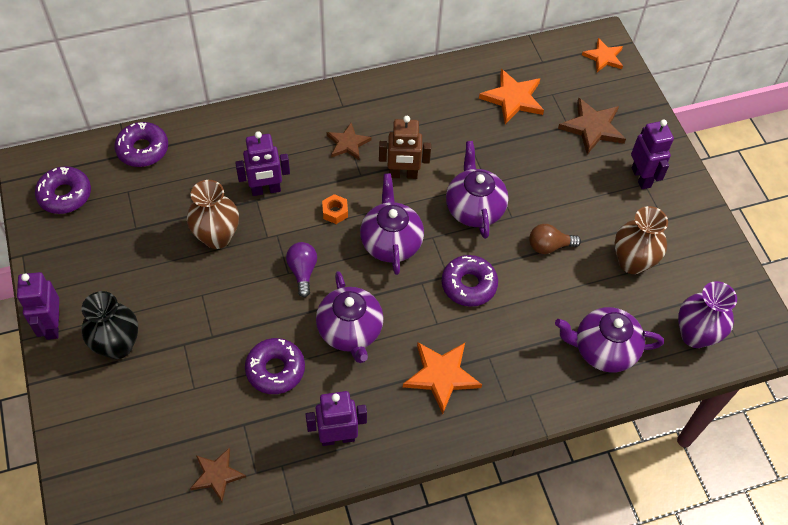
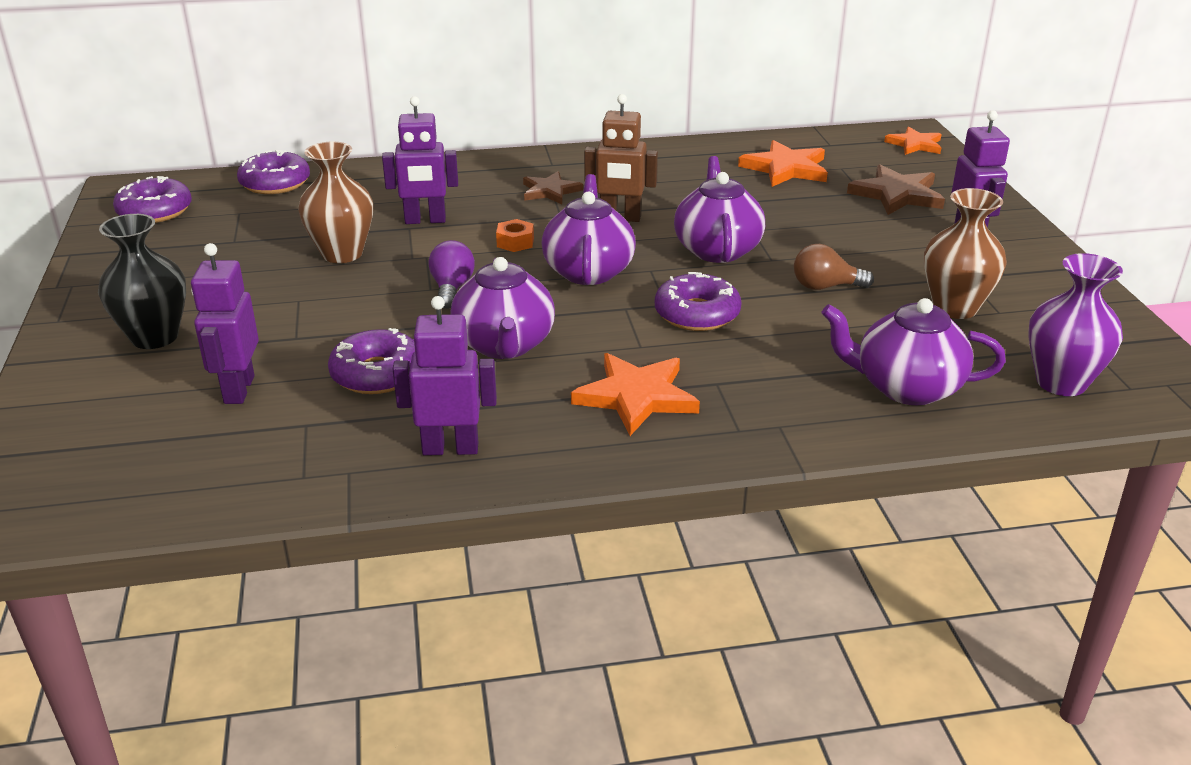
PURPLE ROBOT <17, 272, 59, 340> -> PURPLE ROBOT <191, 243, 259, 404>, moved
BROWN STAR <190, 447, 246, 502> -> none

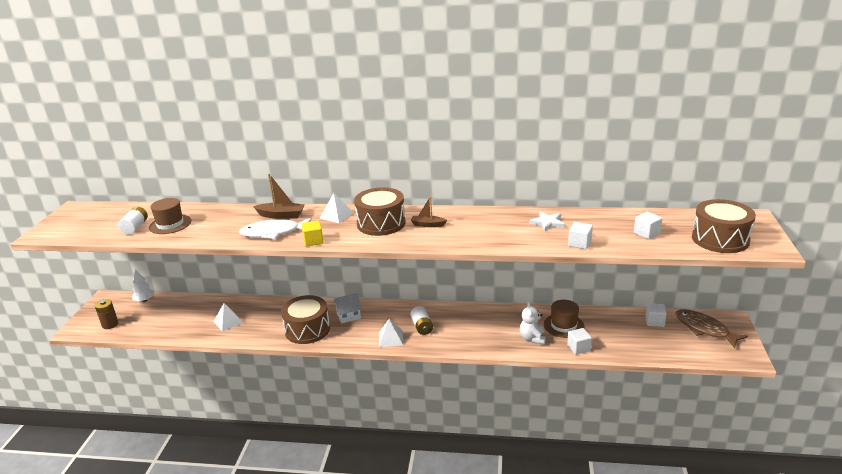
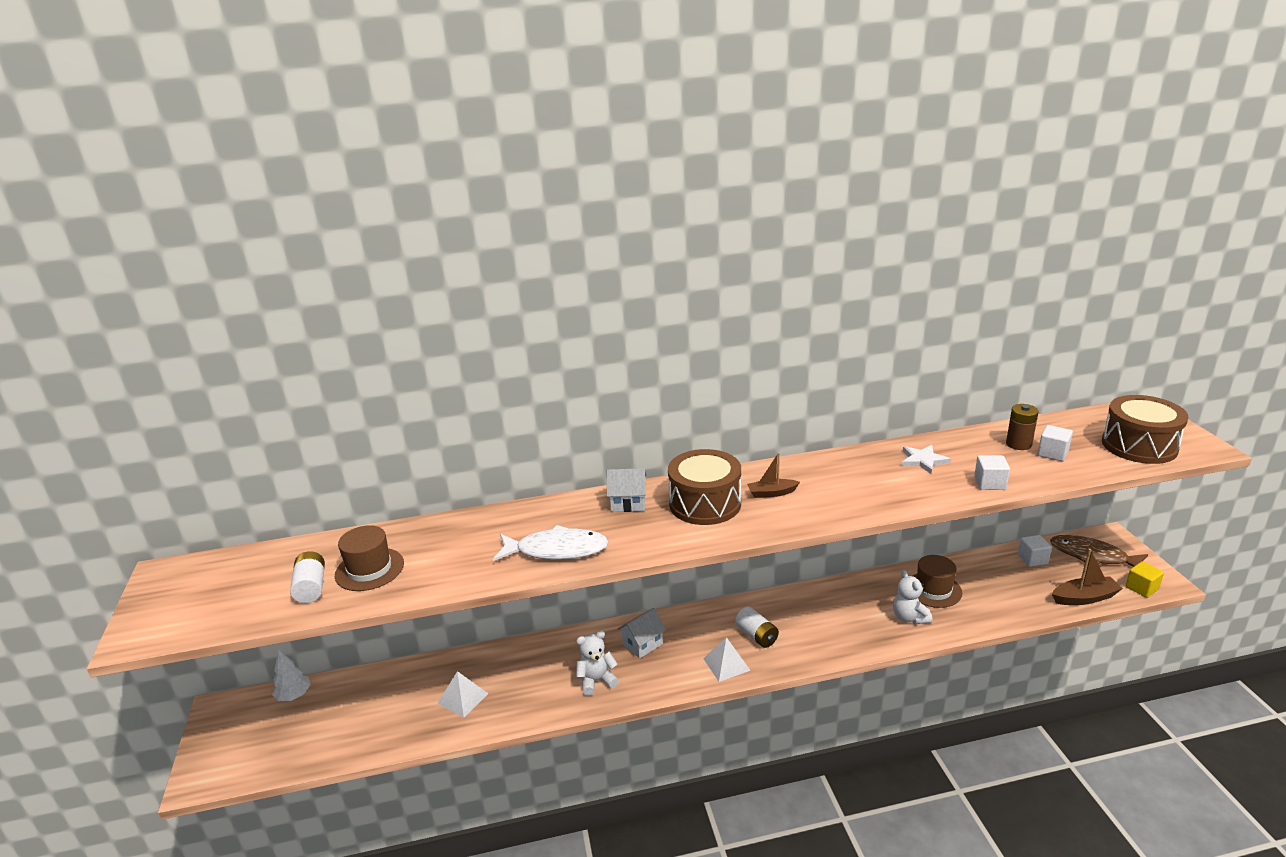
WHITE FISH <239, 218, 312, 239> -> WHITE FISH <493, 525, 609, 561>, 150 degrees counterclockwise
BROWN DRUM <281, 295, 330, 344> -> WHITE TEDDY BEAR <576, 630, 619, 696>
WHITE PYRAMID <319, 193, 353, 223> -> WHITE HOUSE <607, 468, 647, 512>
BROWN BATTERY <95, 299, 119, 329> -> BROWN BATTERY <1006, 404, 1039, 450>, moved
BROWN BOAT <253, 173, 305, 219> -> BROWN BOAT <1052, 549, 1123, 605>, moved
YELLOW CUBE <301, 220, 324, 247> -> YELLOW CUBE <1125, 561, 1164, 598>, moved
WHITE CUBE <567, 328, 592, 355> -> none

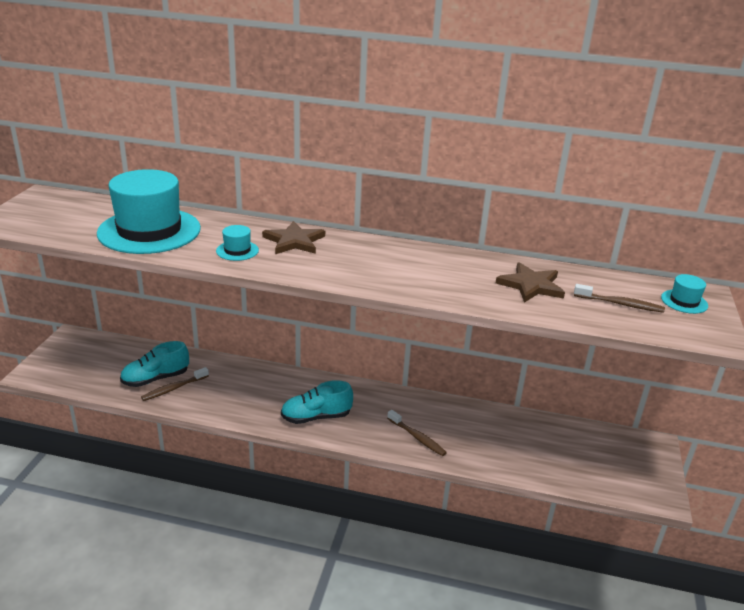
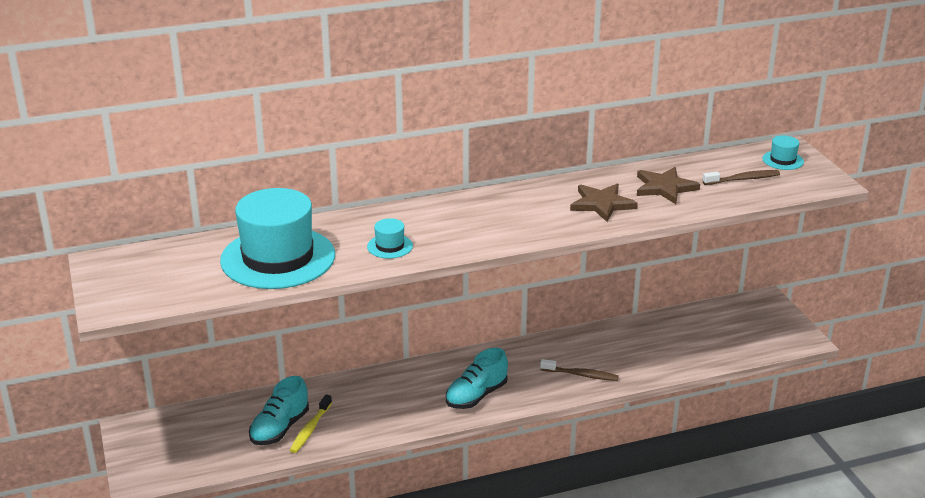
BROWN TOOTHBRUSH <141, 367, 209, 401> -> YELLOW TOOTHBRUSH <290, 394, 332, 453>
BROWN STAR <262, 221, 325, 254> -> BROWN STAR <570, 184, 638, 222>, moved

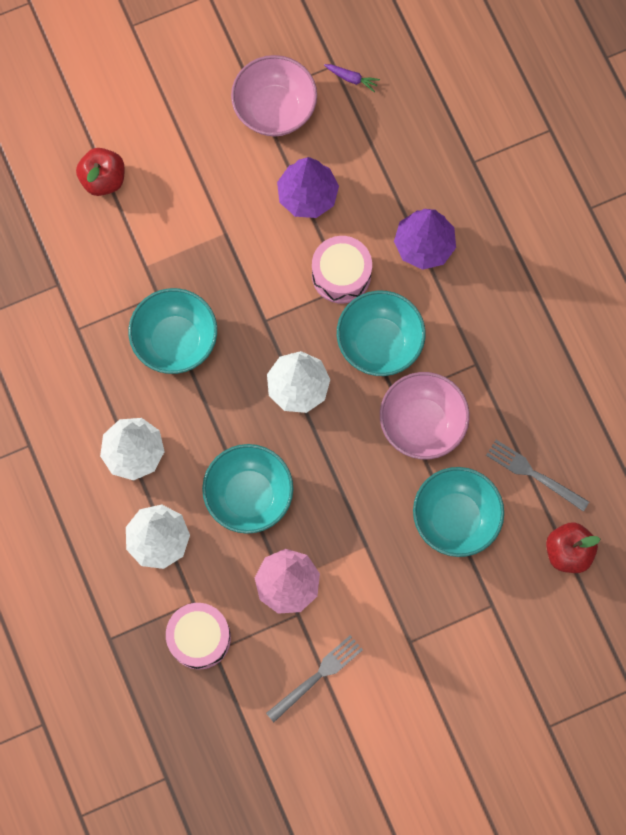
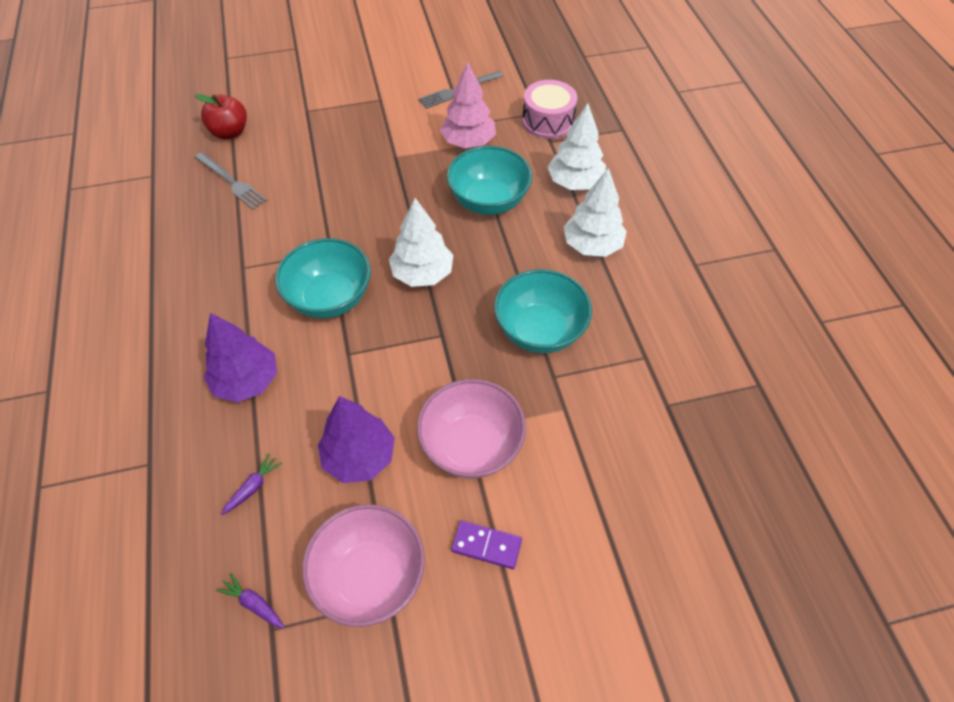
none -> PURPLE CARROT <221, 453, 282, 515>
PINK BOWL <380, 372, 470, 459> -> PINK BOWL <417, 379, 526, 479>, moved
none -> PURPLE DOMINO <452, 521, 522, 569>
RED APPLE <76, 148, 125, 196> -> none
PINK DRUM <312, 236, 372, 304> -> none
TURQUOISE BOWL <413, 467, 504, 557> -> none

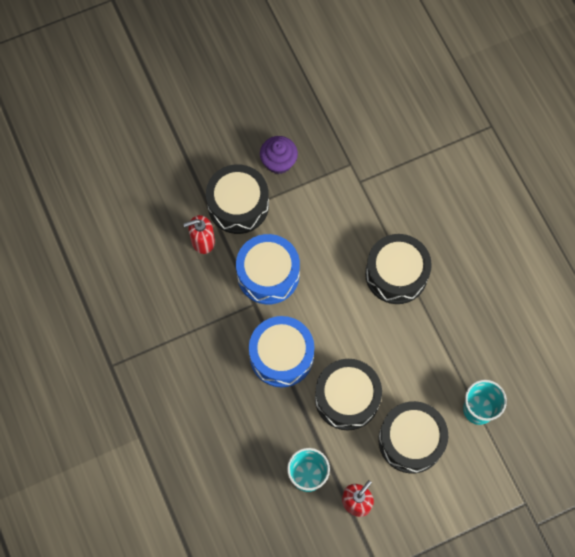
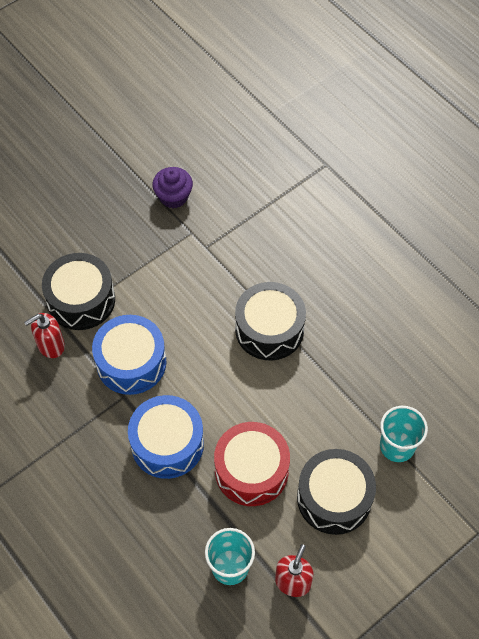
PURPLE CUPCAKE <260, 136, 298, 174> -> PURPLE CUPCAKE <152, 167, 193, 208>, moved
BLACK DRUM <315, 359, 382, 430> -> RED DRUM <214, 422, 290, 506>

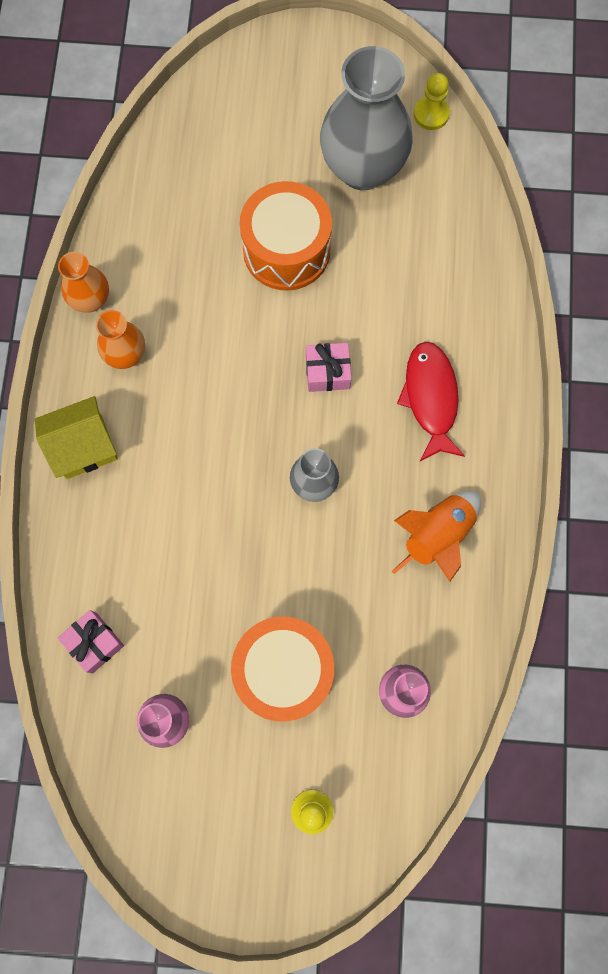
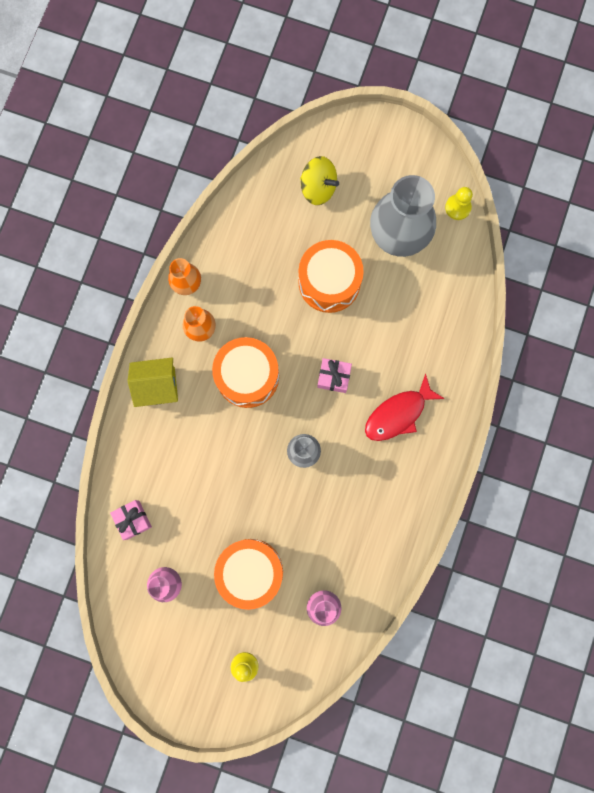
none -> ORANGE DRUM <212, 337, 279, 408>
none -> YELLOW SPINNING TOP <300, 156, 339, 205>
RED FISH <397, 342, 465, 462> -> RED FISH <365, 374, 445, 441>, 135 degrees counterclockwise
ORANGE ROCKET <392, 491, 481, 582> -> none

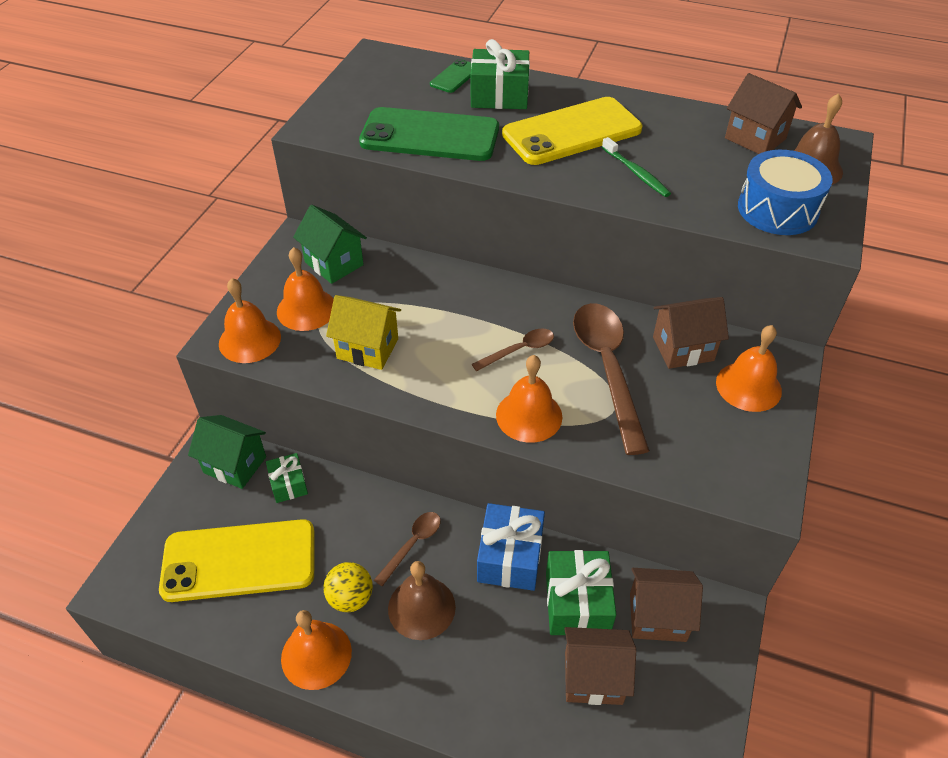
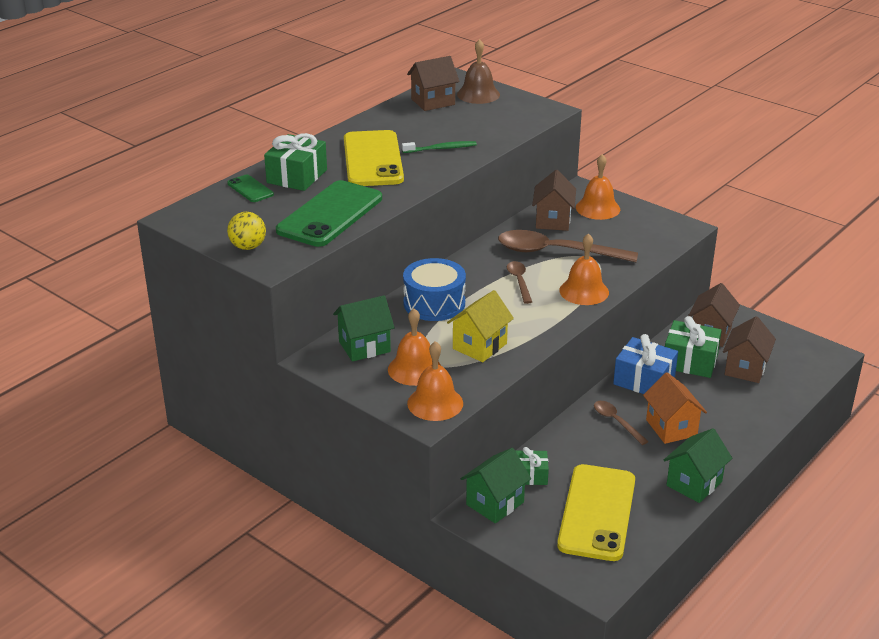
YELLOW BALL <323, 562, 373, 612> -> YELLOW BALL <227, 212, 266, 250>, moved
BLUE DRUM <738, 150, 833, 235> -> BLUE DRUM <403, 258, 466, 321>, moved
BROWN BELL <388, 561, 456, 640> -> ORANGE HOUSE <643, 372, 707, 444>
ORANGE BELL <281, 610, 352, 690> -> GREEN HOUSE <664, 428, 732, 503>

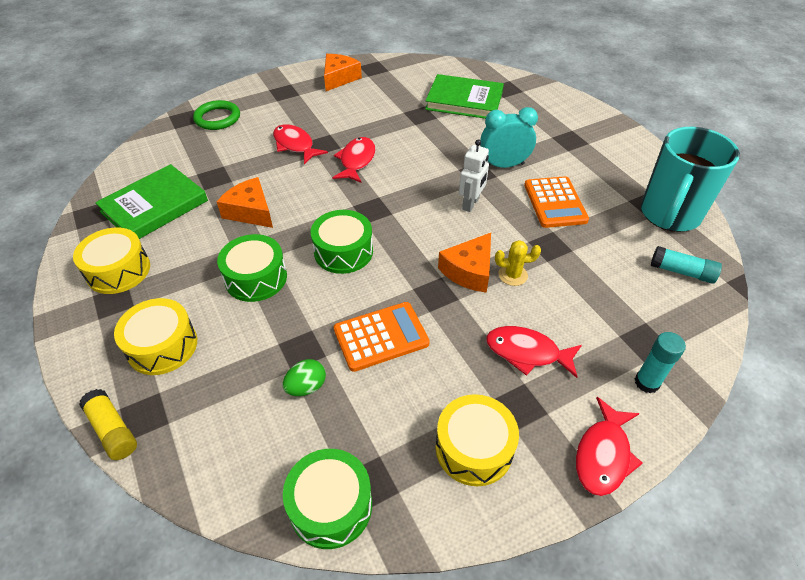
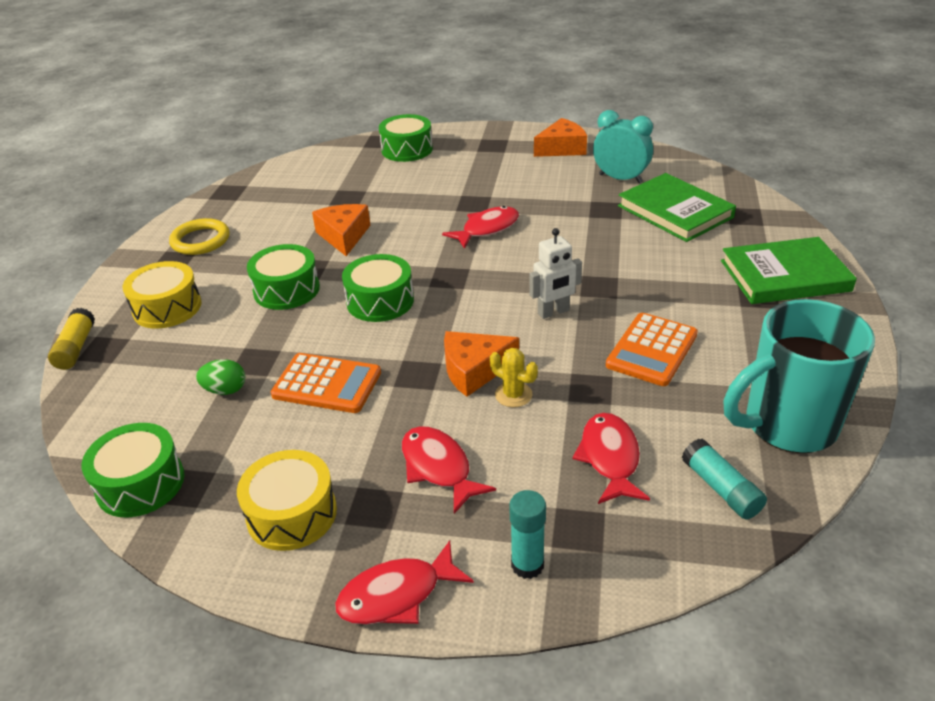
YELLOW DRUM <73, 228, 150, 294> -> YELLOW RING <169, 218, 230, 255>
GREEN RING <193, 100, 240, 130> -> GREEN DRUM <379, 114, 433, 162>
RED FISH <273, 124, 328, 164> -> RED FISH <573, 413, 650, 504>, moved
TURQUOISE CLOCK <480, 107, 538, 168> -> TURQUOISE CLOCK <593, 110, 653, 183>, moved
GREEN BOOK <95, 164, 208, 239> -> GREEN BOOK <721, 237, 857, 304>, moved

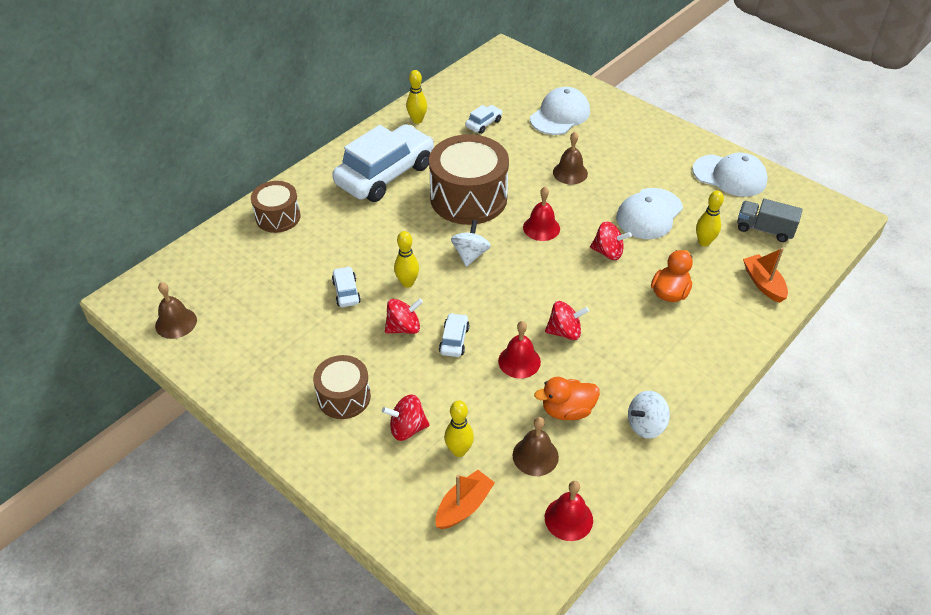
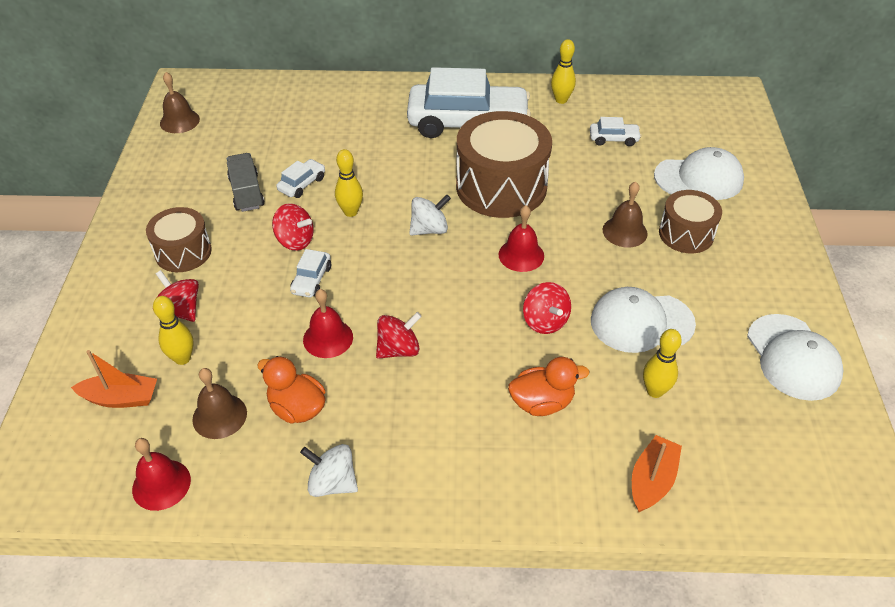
GREY TRUCK <737, 199, 803, 242> -> GREY TRUCK <227, 153, 265, 212>, moved
WHITE CAR <439, 313, 470, 357> -> WHITE CAR <290, 249, 331, 298>, 135 degrees clockwise
RED SPINNING TOP <545, 301, 589, 340> -> RED SPINNING TOP <376, 312, 422, 359>, 75 degrees counterclockwise
BROWN DRUM <251, 181, 301, 233> -> BROWN DRUM <659, 190, 722, 253>, moved

